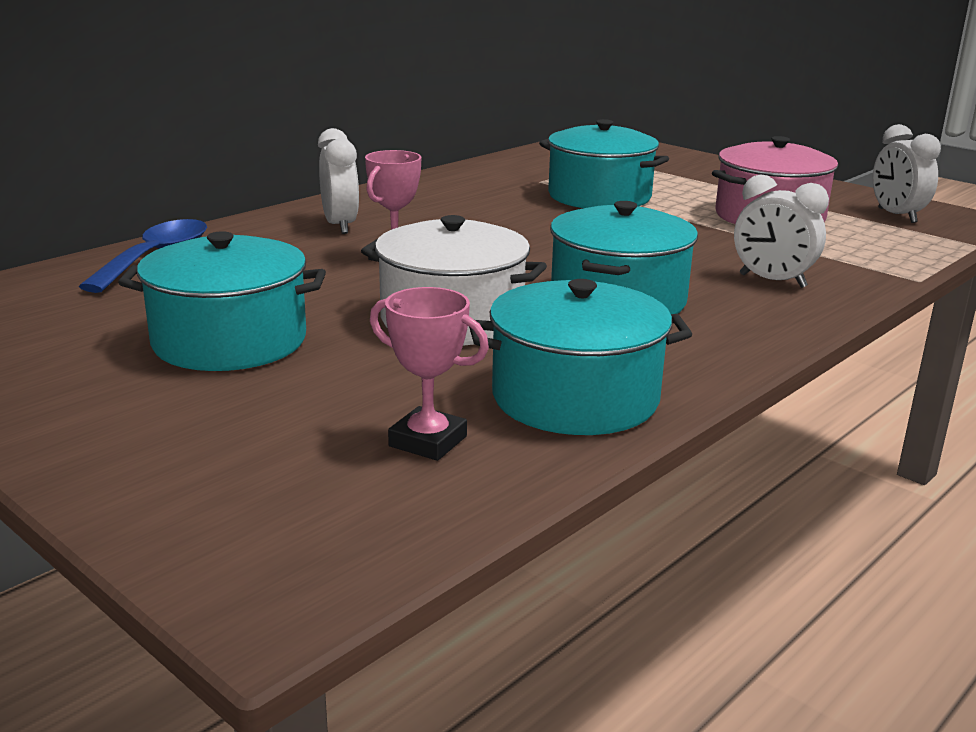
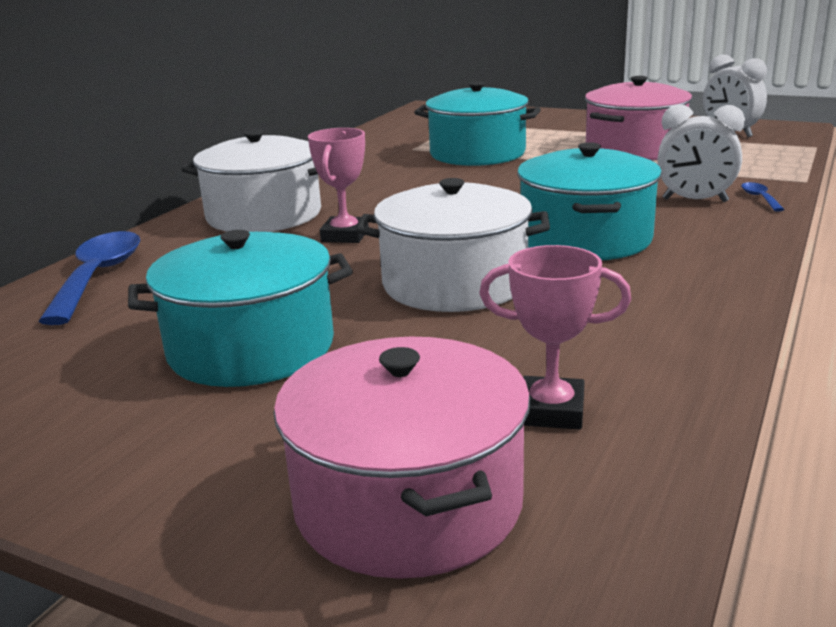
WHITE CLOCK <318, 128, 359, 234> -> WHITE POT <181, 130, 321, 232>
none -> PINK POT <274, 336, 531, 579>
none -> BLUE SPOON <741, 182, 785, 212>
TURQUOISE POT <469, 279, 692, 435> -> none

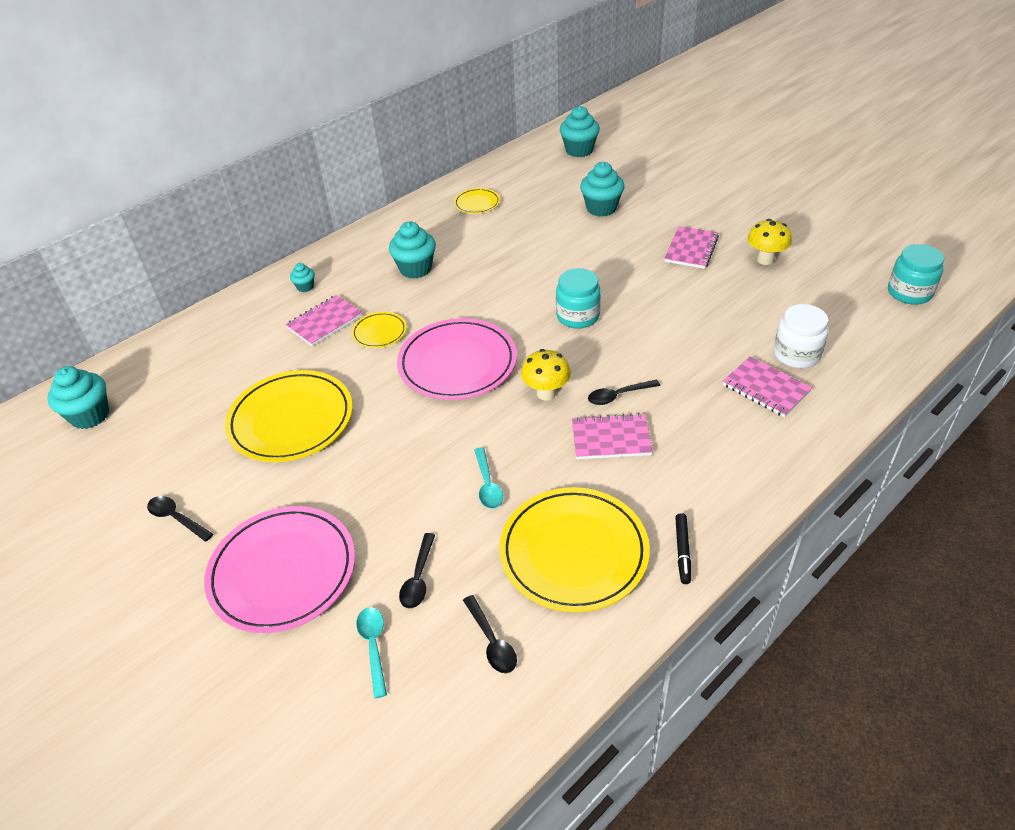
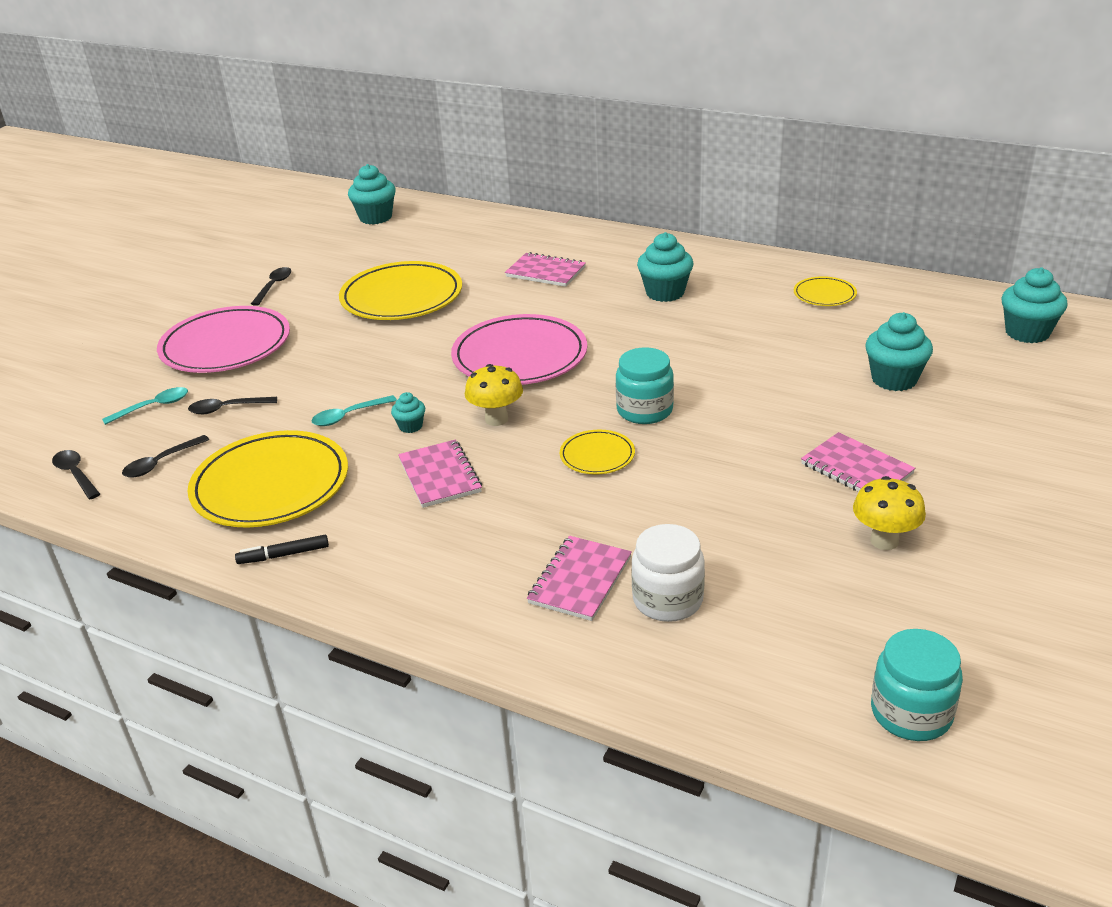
BLACK SPOON <588, 380, 660, 405> -> BLACK SPOON <52, 450, 100, 499>, moved
TURQUOISE CUPCAKE <290, 263, 315, 292> -> TURQUOISE CUPCAKE <391, 392, 425, 433>, moved
YELLOW PLATE <351, 312, 407, 348> -> YELLOW PLATE <560, 430, 635, 474>, moved
PINK NOTEBOOK <664, 226, 719, 269> -> PINK NOTEBOOK <801, 432, 915, 492>, 45 degrees clockwise

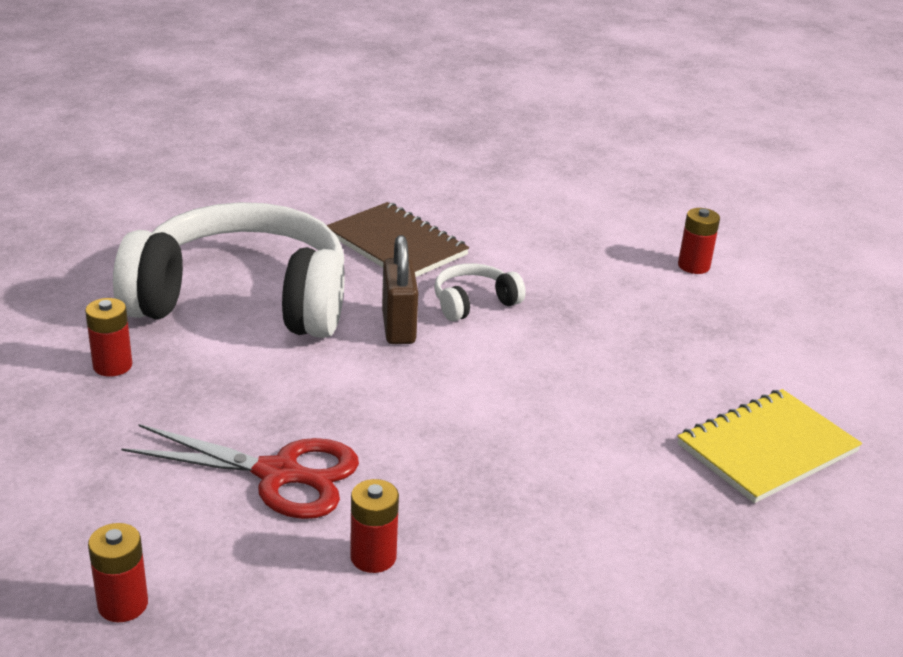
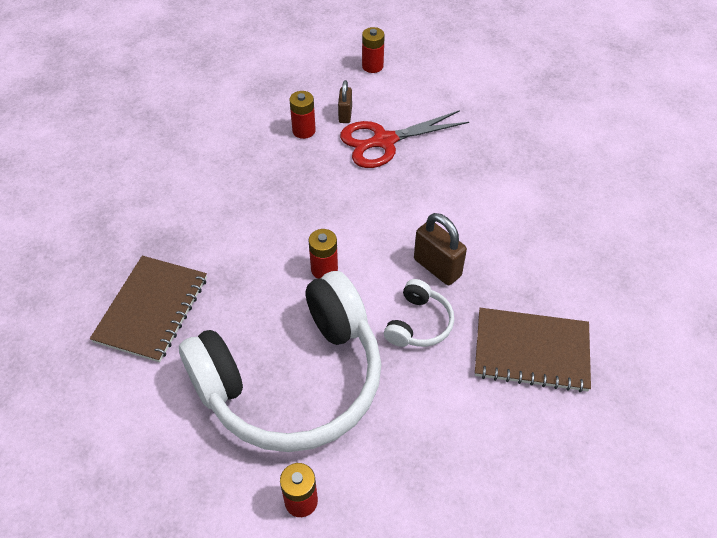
YELLOW NOTEBOOK <678, 389, 862, 503> -> BROWN NOTEBOOK <90, 256, 207, 362>
WHITE HEADPHONES <113, 202, 345, 338> -> WHITE HEADPHONES <179, 271, 381, 452>, moved
RED BATTERY <85, 298, 132, 376> -> RED BATTERY <309, 229, 338, 279>, moved
none -> BROWN PADLOCK <338, 80, 352, 123>

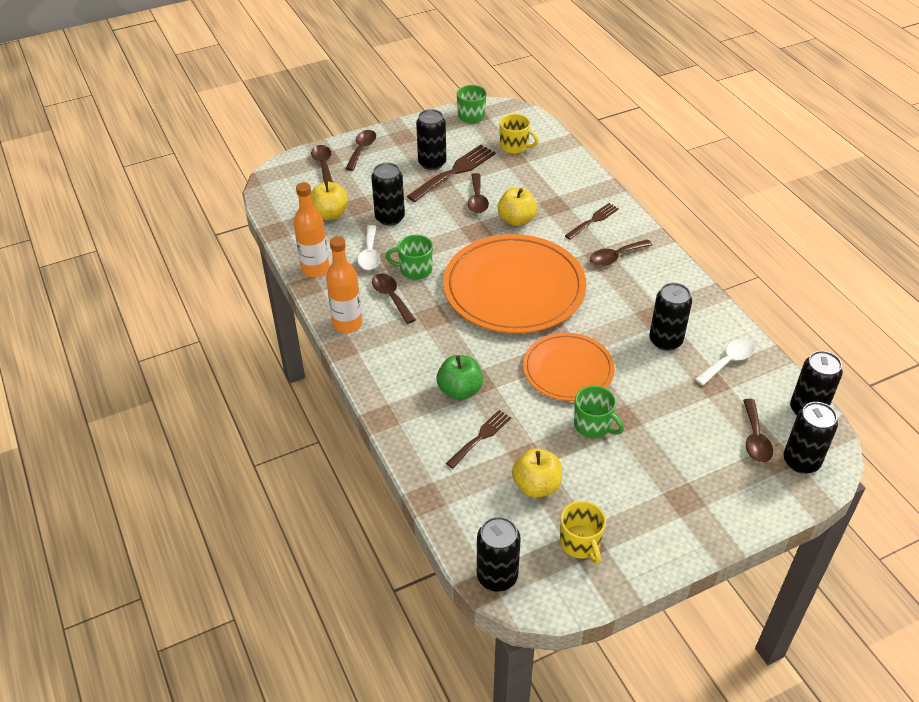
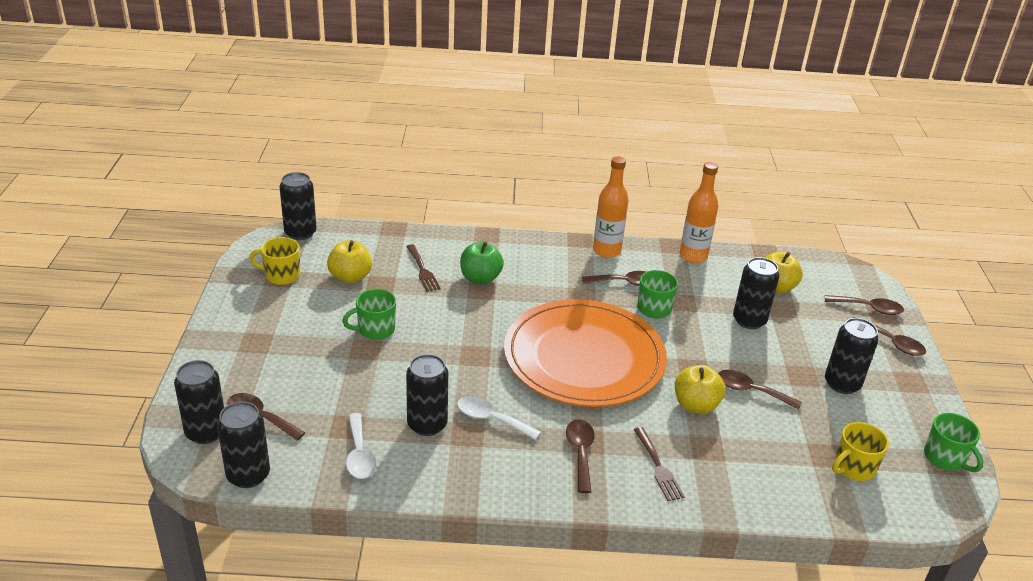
WHITE SPOON <358, 225, 380, 270> -> WHITE SPOON <457, 396, 541, 440>, moved
BROWN FORK <407, 145, 496, 202> -> none
ORANGE PLATE <523, 333, 615, 401> -> none

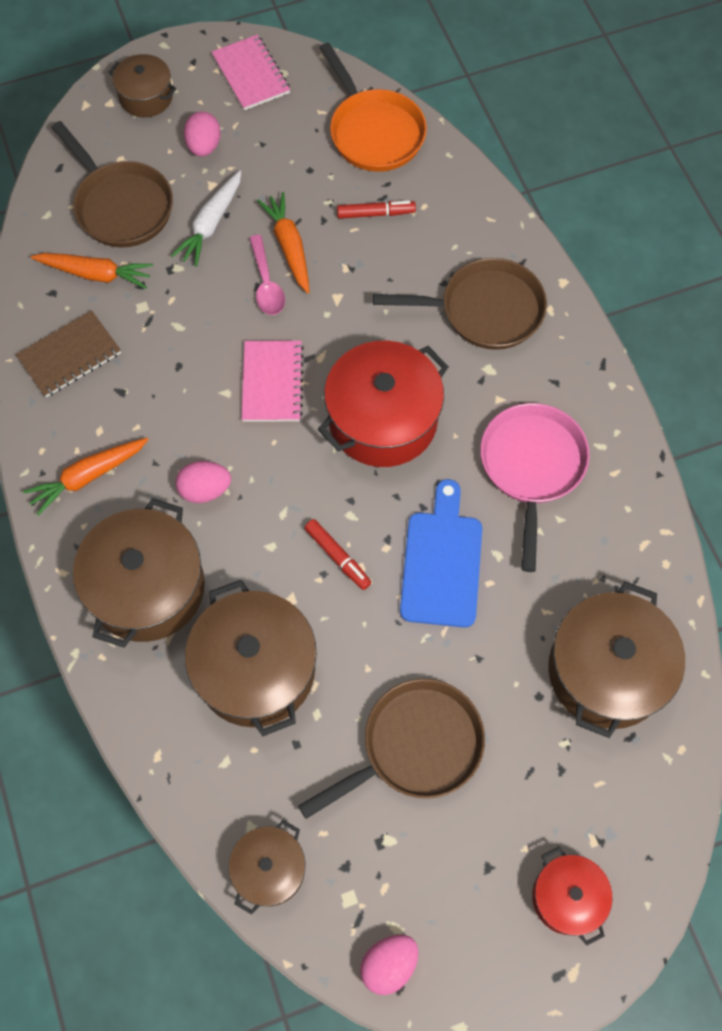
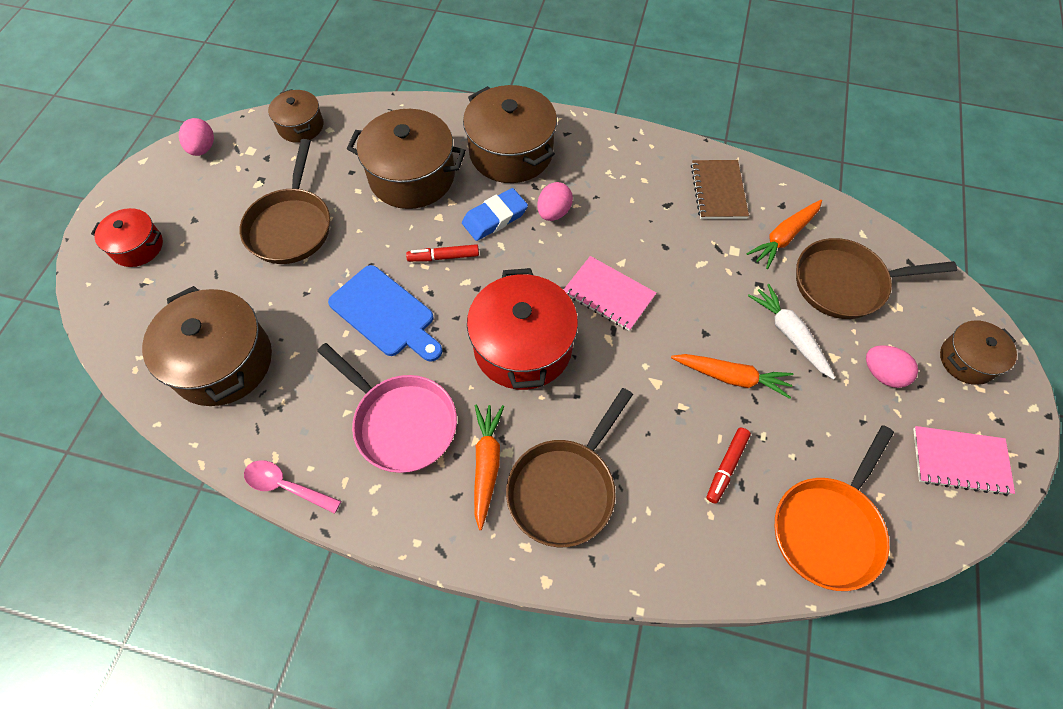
PINK SPOON <249, 235, 285, 315> -> PINK SPOON <244, 460, 341, 514>, moved
none -> BLUE ERASER <462, 188, 528, 241>
ORANGE CARROT <23, 438, 149, 516> -> ORANGE CARROT <474, 405, 504, 530>, moved
ORANGE PAN <320, 43, 427, 172> -> ORANGE PAN <775, 425, 894, 591>, 60 degrees counterclockwise

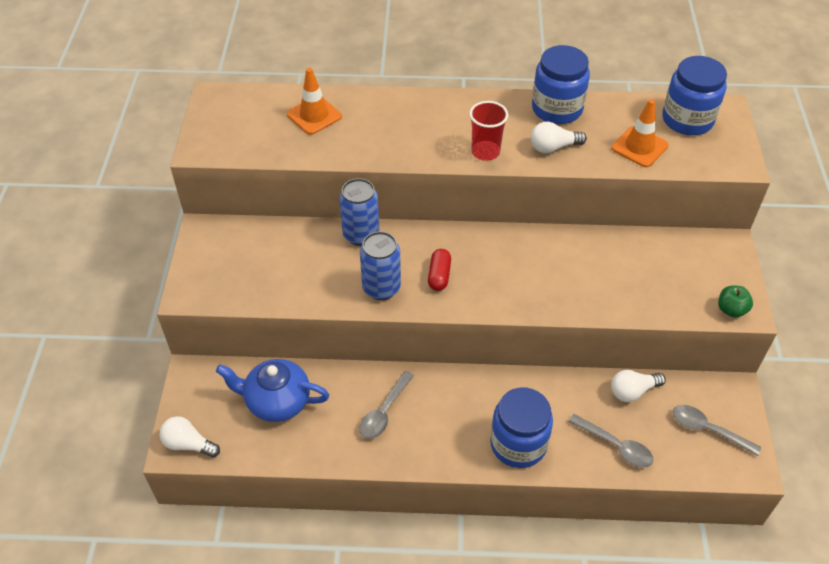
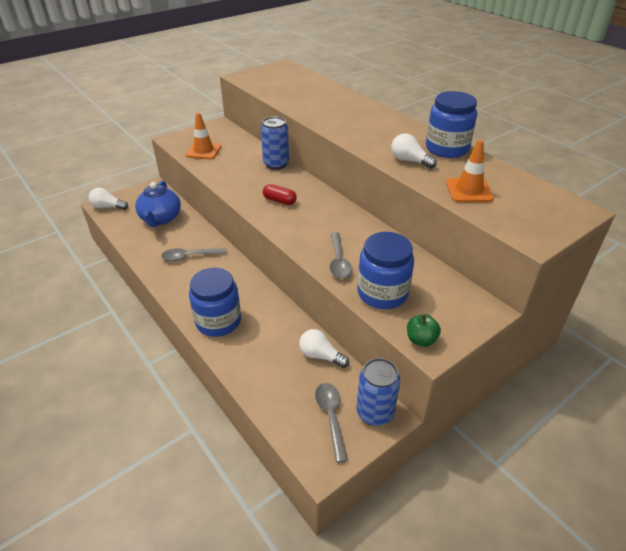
WHITE LIGHT BULB <159, 416, 220, 458> -> WHITE LIGHT BULB <89, 188, 128, 210>, 60 degrees counterclockwise
BLUE TEAPOT <216, 359, 329, 422> -> BLUE TEAPOT <135, 180, 181, 227>, 150 degrees counterclockwise
ORANGE TRAFFIC CONE <287, 68, 342, 135> -> ORANGE TRAFFIC CONE <186, 113, 221, 159>, moved
RED CAPSULE <428, 249, 451, 291> -> RED CAPSULE <263, 184, 297, 205>, 60 degrees clockwise
GREY SPOON <568, 414, 653, 468> -> GREY SPOON <330, 232, 352, 279>, moved
BLUE CAN <360, 231, 401, 300> -> BLUE CAN <356, 358, 400, 426>, moved
BLUE JAR <662, 56, 727, 135> -> BLUE JAR <357, 232, 414, 309>, moved
RED CUP <469, 101, 508, 161> -> none

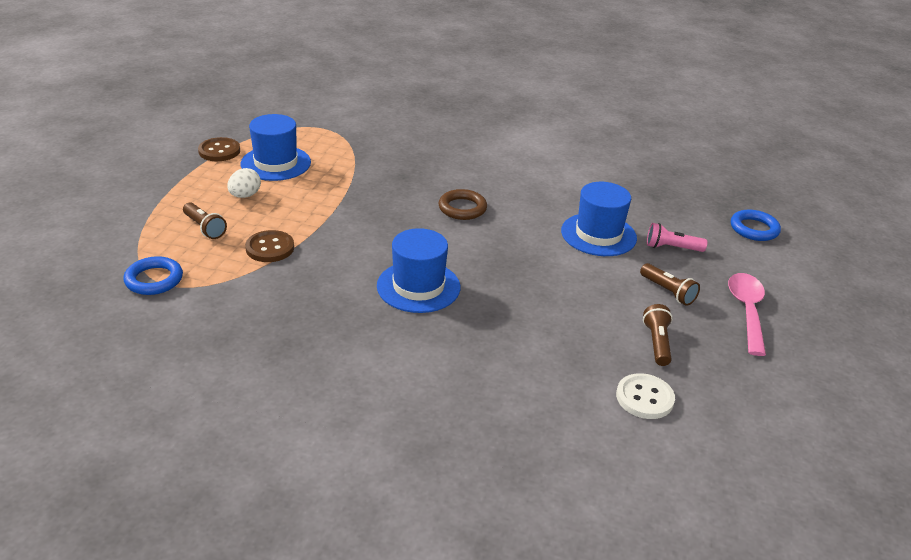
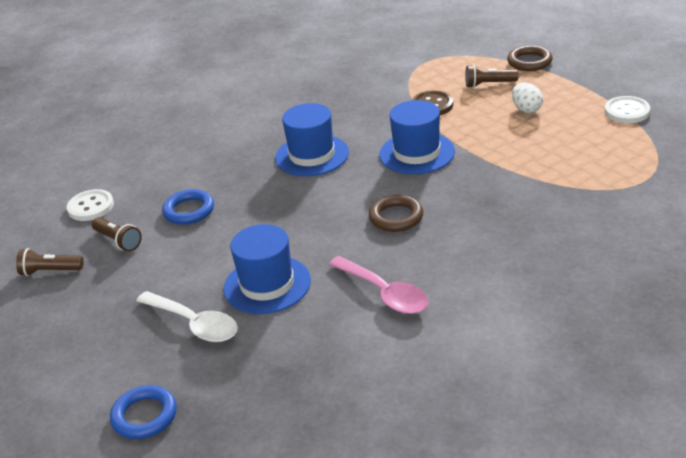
BROWN FLASHLIGHT <640, 263, 700, 306> -> BROWN FLASHLIGHT <16, 248, 83, 276>, moved
PINK FLASHLIGHT <647, 223, 707, 252> -> WHITE SPOON <136, 291, 238, 342>
BLUE RING <123, 256, 183, 295> -> BLUE RING <162, 189, 214, 225>, moved
PINK SPOON <728, 273, 766, 356> -> PINK SPOON <328, 256, 429, 314>, moved
BLUE HAT <241, 114, 311, 181> -> BLUE HAT <379, 100, 455, 174>, moved
none -> BROWN RING <507, 45, 553, 71>
BROWN BUTTON <198, 137, 240, 161> -> WHITE BUTTON <605, 96, 650, 123>

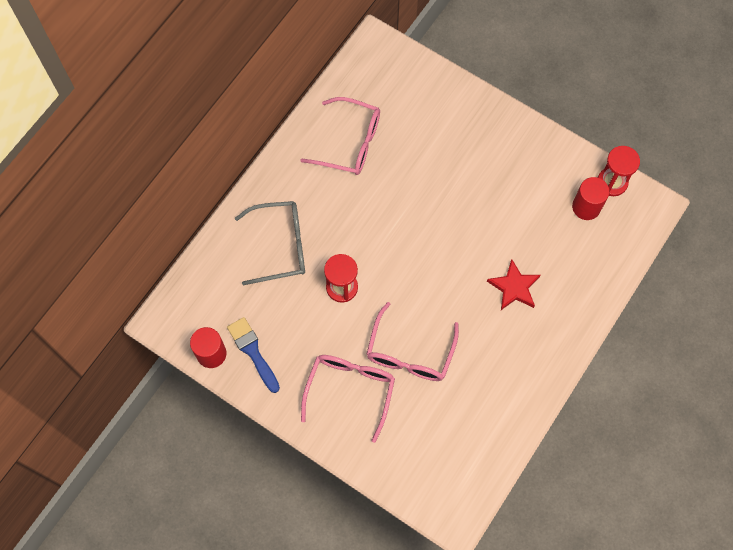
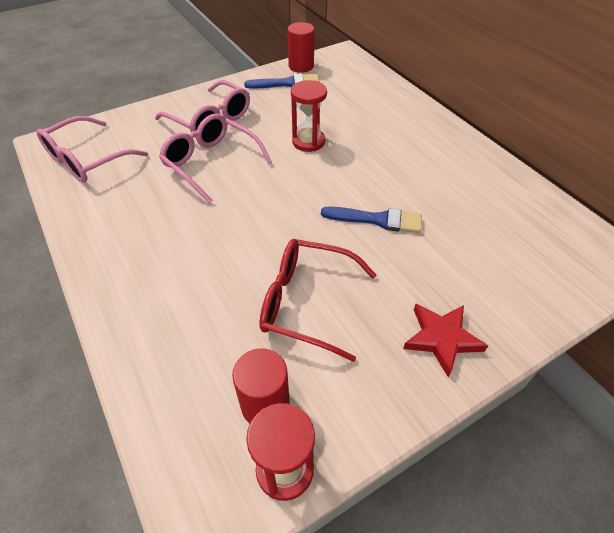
PINK GLASSES <300, 97, 380, 175> -> PINK GLASSES <36, 116, 148, 183>, moved
none -> RED GLASSES <260, 239, 376, 362>
none -> BLUE BRUSH <321, 206, 422, 233>
RED STAR <487, 259, 541, 310> -> RED STAR <403, 304, 488, 377>, moved
GREY GLASSES <235, 201, 305, 285> -> none

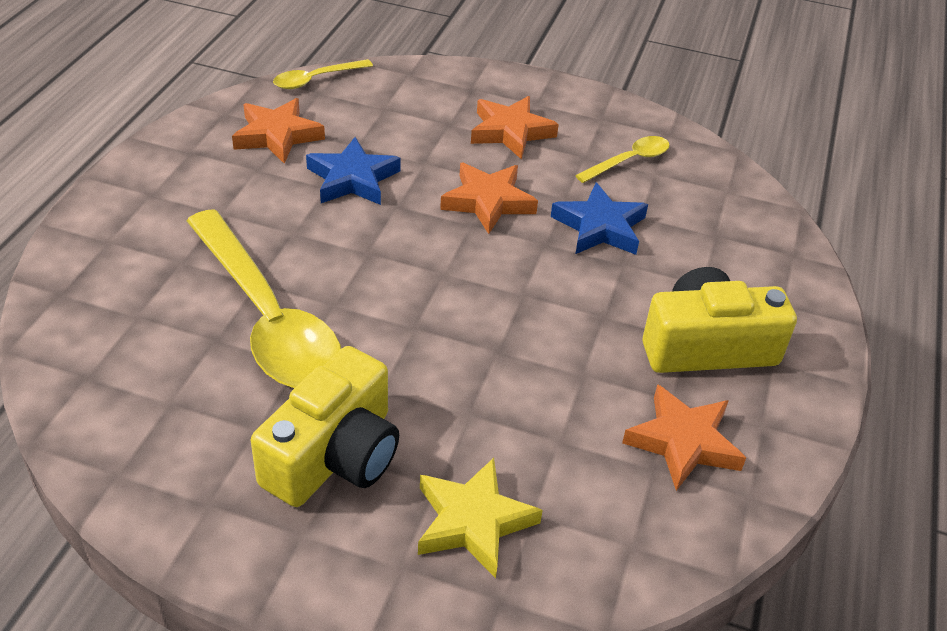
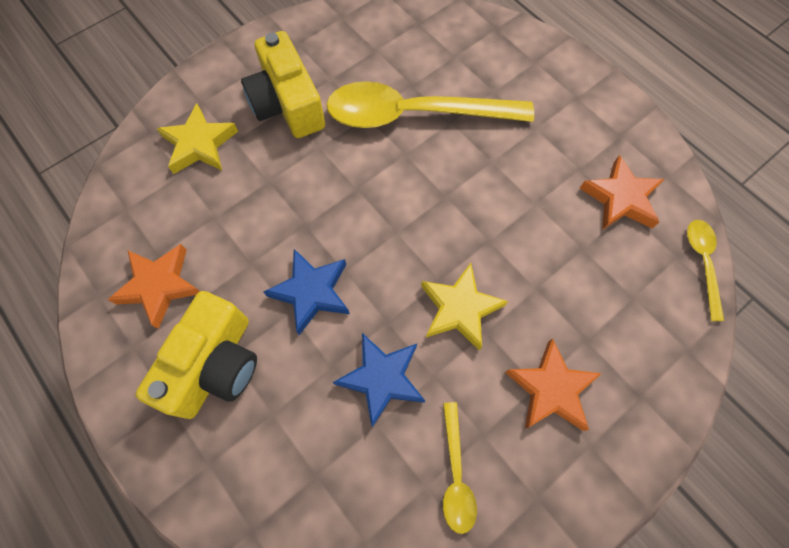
BLUE STAR <306, 137, 401, 205> -> BLUE STAR <263, 249, 350, 335>, moved
ORANGE STAR <440, 163, 538, 234> -> YELLOW STAR <421, 263, 508, 351>

